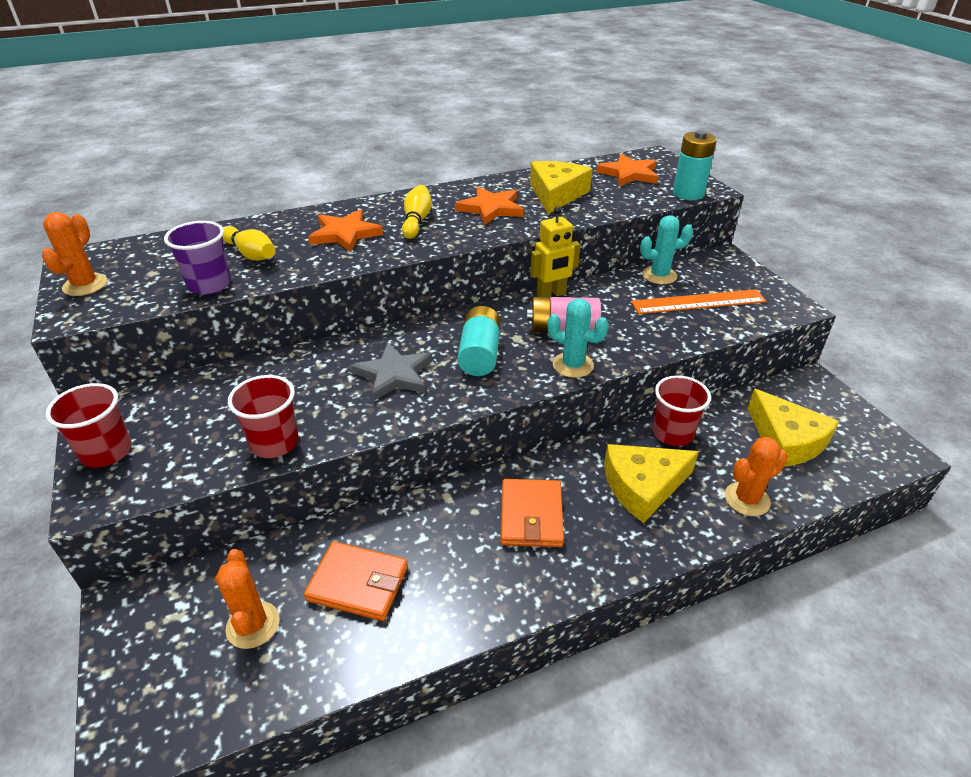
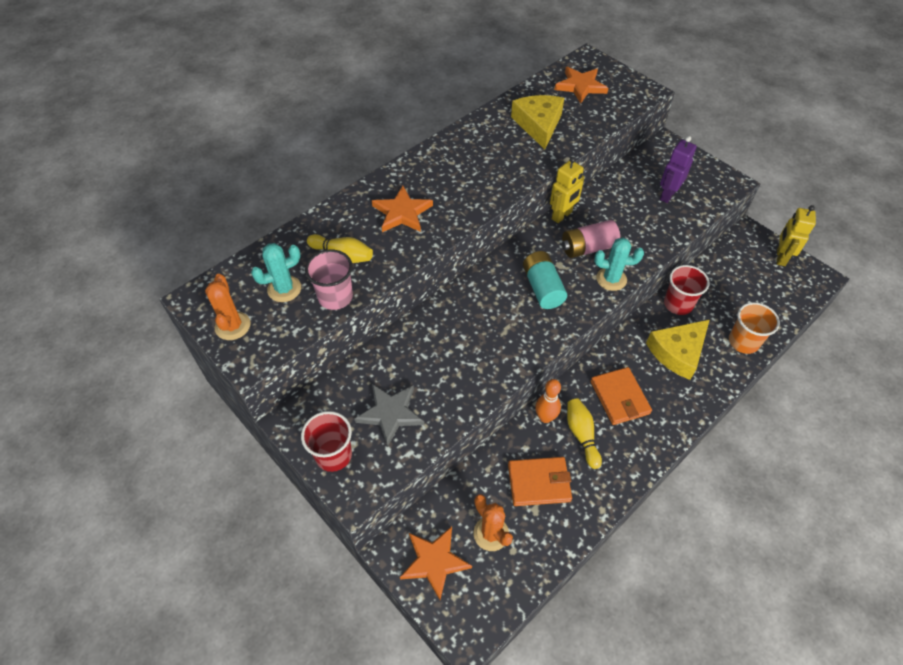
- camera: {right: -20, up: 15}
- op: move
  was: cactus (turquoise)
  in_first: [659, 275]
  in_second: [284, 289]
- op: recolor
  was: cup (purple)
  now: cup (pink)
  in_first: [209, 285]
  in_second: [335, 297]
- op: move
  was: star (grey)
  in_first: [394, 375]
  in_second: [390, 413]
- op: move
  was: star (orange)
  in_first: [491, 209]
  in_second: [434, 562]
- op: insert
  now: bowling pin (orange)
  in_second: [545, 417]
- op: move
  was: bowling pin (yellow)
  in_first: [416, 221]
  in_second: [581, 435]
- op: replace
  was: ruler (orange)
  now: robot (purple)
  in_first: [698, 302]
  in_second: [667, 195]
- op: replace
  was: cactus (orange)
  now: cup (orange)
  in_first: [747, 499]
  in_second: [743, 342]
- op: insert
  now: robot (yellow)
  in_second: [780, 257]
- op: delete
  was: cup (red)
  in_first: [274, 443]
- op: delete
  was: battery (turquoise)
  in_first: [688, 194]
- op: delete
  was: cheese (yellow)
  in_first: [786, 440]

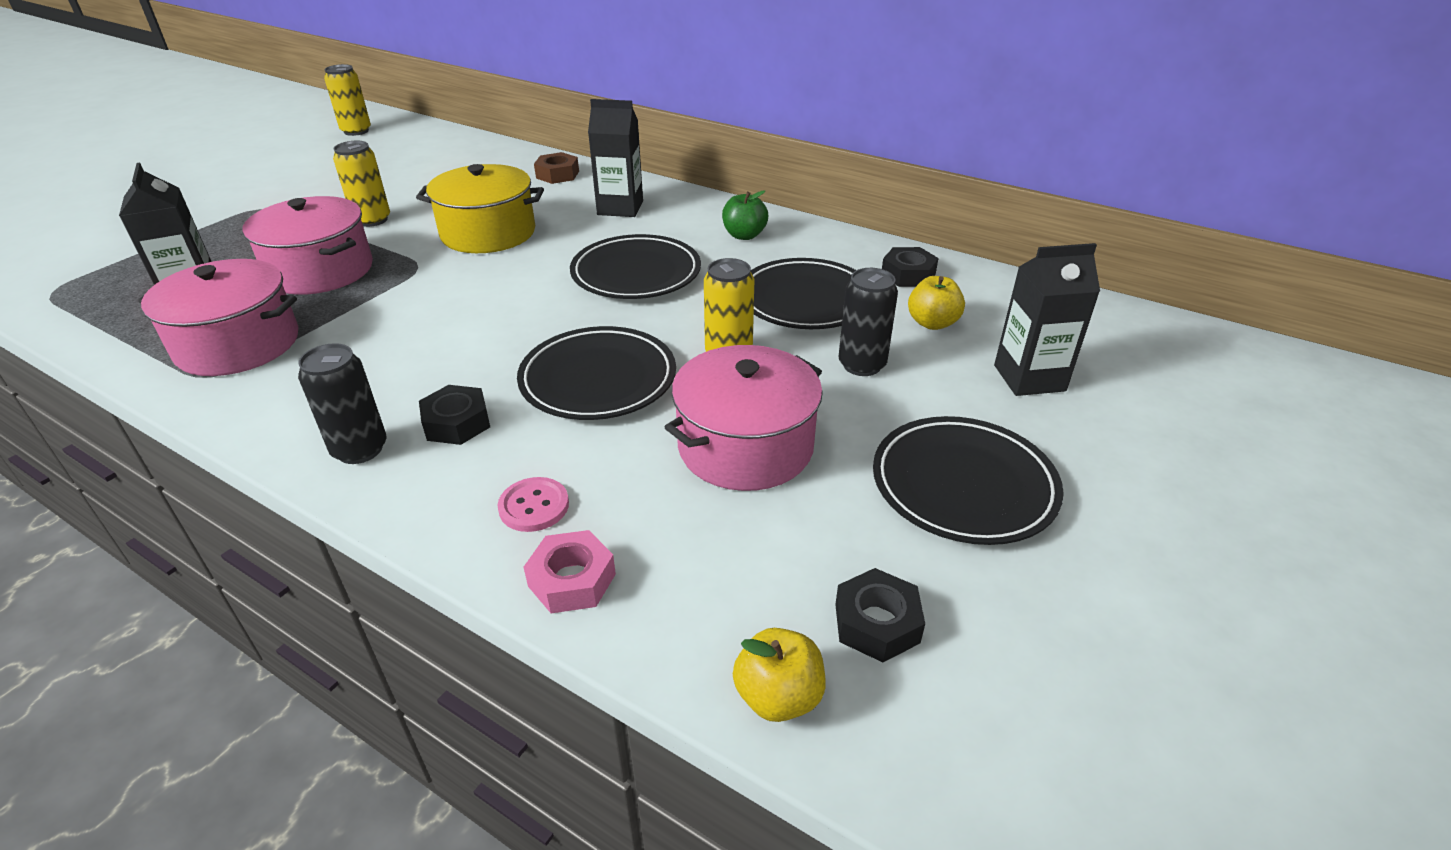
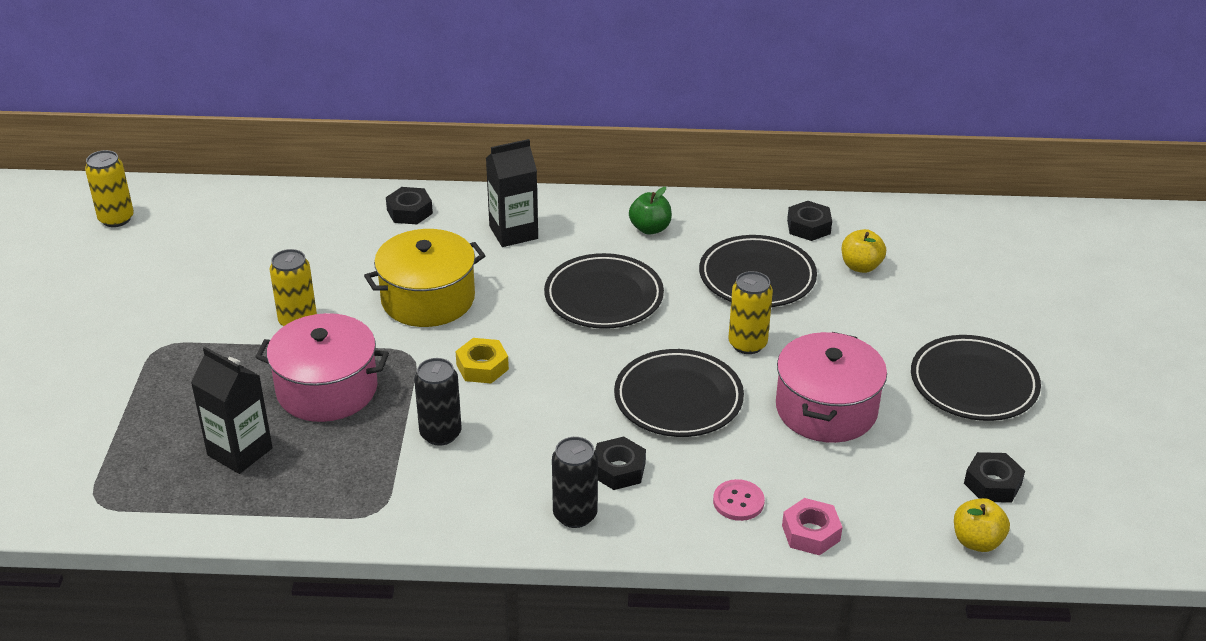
- camera: {right: -30, up: 0}
- op: recolor
  was: nut (brown)
  now: nut (black)
  in_first: [557, 175]
  in_second: [409, 211]
- op: move
  was: can (black)
  in_first: [862, 365]
  in_second: [440, 434]
- op: insert
  now: nut (yellow)
  in_second: [482, 367]
- op: delete
  was: pot (pink)
  in_first: [238, 344]
- op: delete
  was: carton (black)
  in_first: [1029, 378]

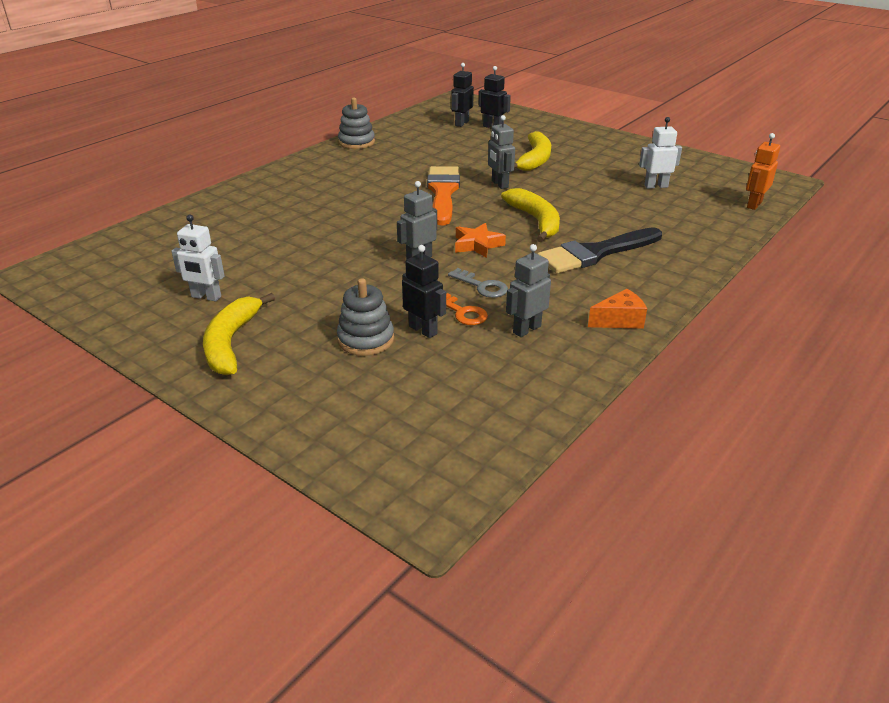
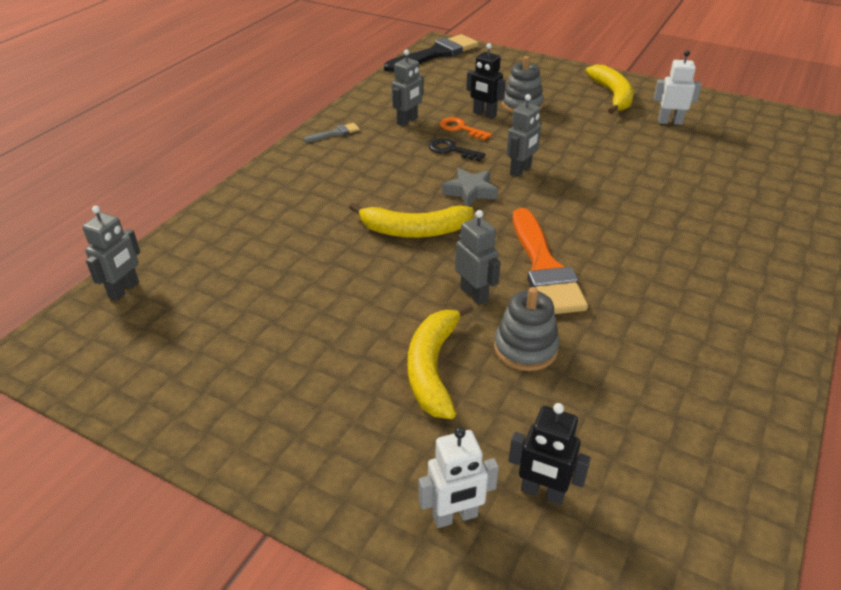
- camera: {right: 170, up: 5}
- op: recolor
  was: robot (orange)
  now: robot (grey)
  in_first: [754, 204]
  in_second: [124, 290]
- op: replace
  was: cheese (orange)
  now: brush (grey)
  in_first: [619, 320]
  in_second: [335, 133]
- op: rotate
  was: banana (yellow)
  in_first: [536, 221]
  in_second: [414, 230]
  clockwise: -60
- op: move
  was: brush (black)
  in_first: [595, 253]
  in_second: [435, 54]
- op: move
  was: robot (white)
  in_first: [656, 186]
  in_second: [455, 516]
- op: recolor
  was: key (grey)
  now: key (black)
  in_first: [482, 286]
  in_second: [451, 150]
- op: recolor
  was: star (orange)
  now: star (grey)
  in_first: [477, 245]
  in_second: [470, 191]
- op: move
  was: stacking toy (grey)
  in_first: [356, 142]
  in_second: [525, 348]
- op: delete
  was: robot (black)
  in_first: [461, 123]

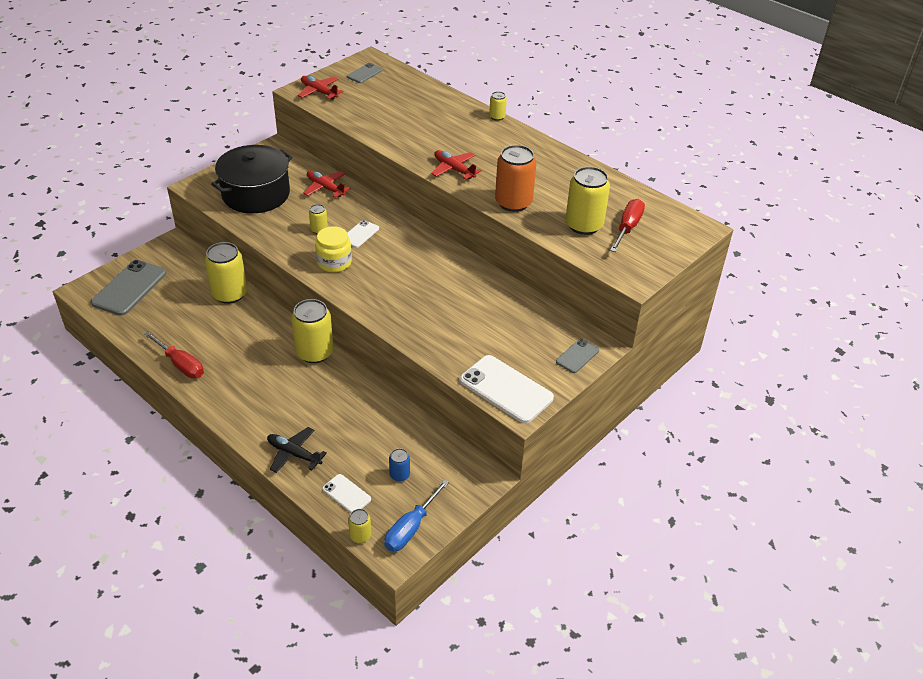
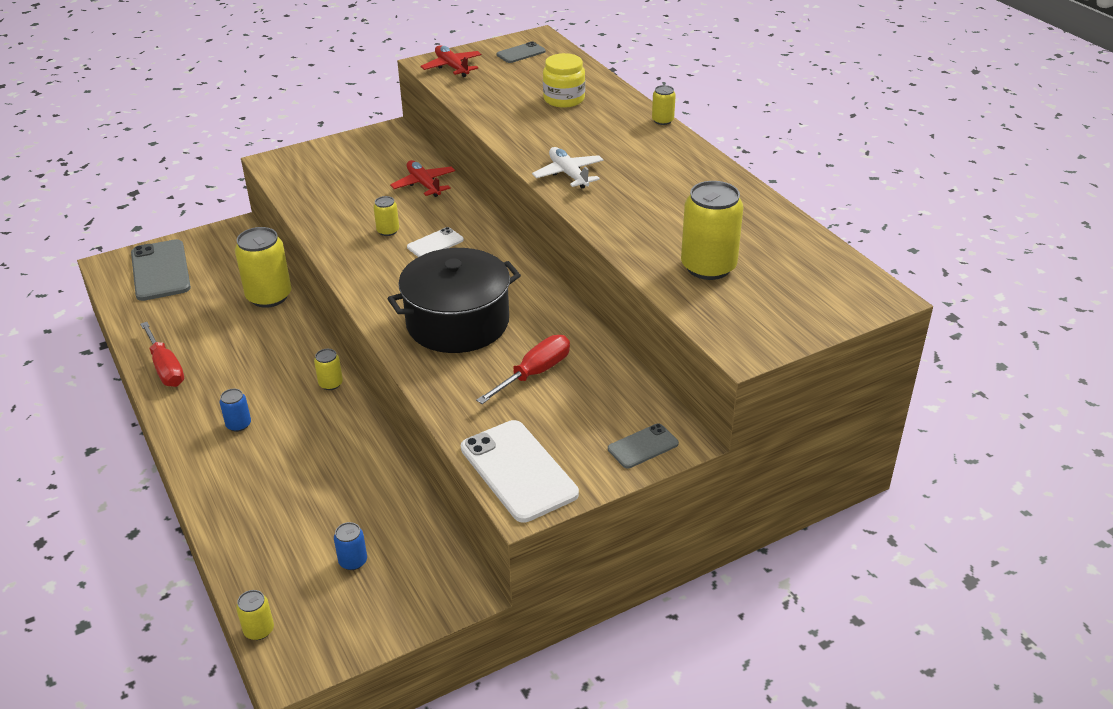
- camera: {right: 20, up: -5}
- op: rotate
  was: phone (grey)
  in_first: [129, 288]
  in_second: [161, 270]
  clockwise: -60
- op: insert
  now: can (blue)
  in_second: [238, 424]
- op: resize
  was: can (yellow)
  in_first: [314, 352]
  in_second: [331, 384]
  ratio: 0.48
- op: move
  was: pot (black)
  in_first: [256, 194]
  in_second: [457, 322]
- op: move
  was: screwdriver (red)
  in_first: [627, 228]
  in_second: [534, 373]
- op: recolor
  was: plane (red)
  now: plane (white)
  in_first: [454, 169]
  in_second: [568, 174]
- op: move
  was: jar (yellow)
  in_first: [334, 262]
  in_second: [564, 99]
- op: delete
  was: plane (black)
  in_first: [294, 454]
- op: delete
  was: phone (white)
  in_first: [346, 494]
- op: delete
  was: screwdriver (blue)
  in_first: [411, 528]
- op: delete
  was: can (orange)
  in_first: [513, 202]

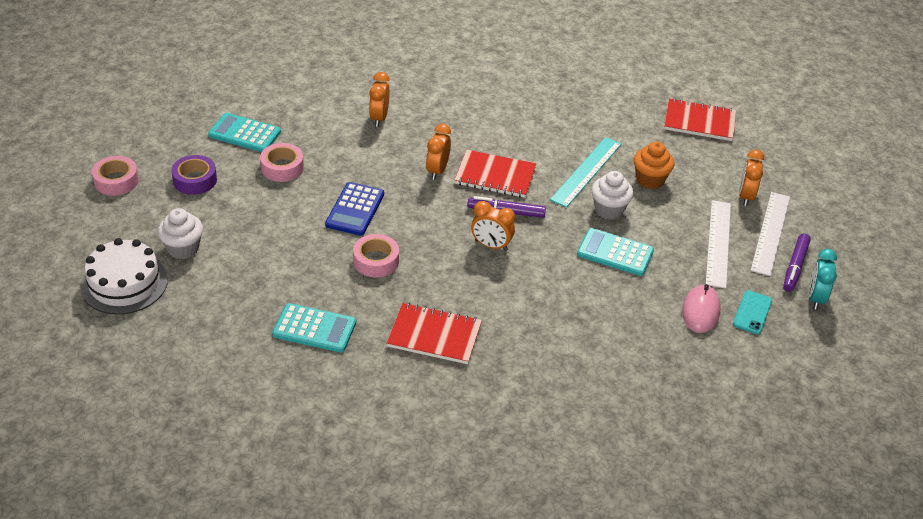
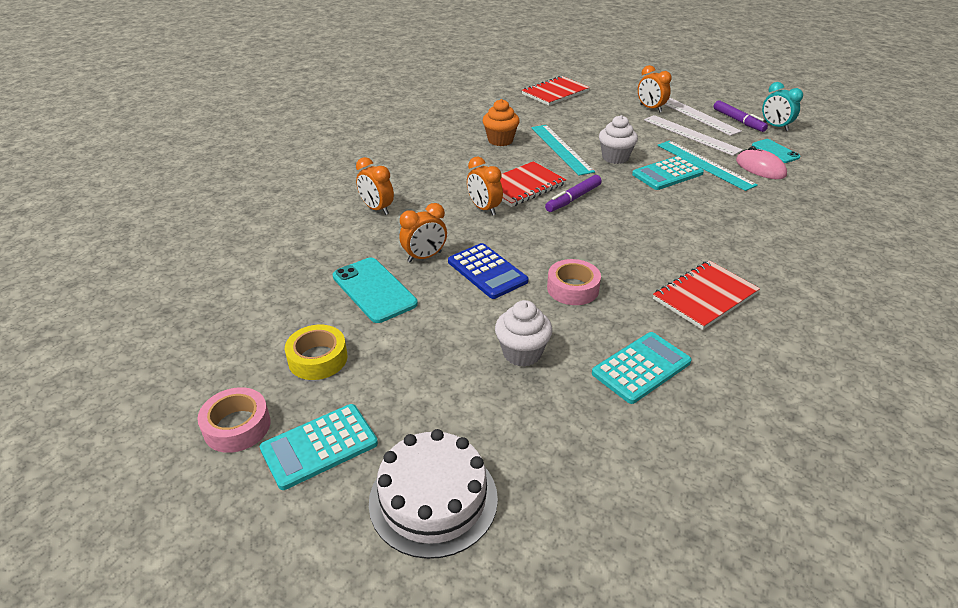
- camera: {right: -50, up: -5}
- op: move
  was: calculator (turquoise)
  in_first: [244, 133]
  in_second: [319, 446]
- op: recolor
  was: tape (purple)
  now: tape (yellow)
  in_first: [195, 180]
  in_second: [318, 359]
- op: replace
  was: tape (pink)
  now: phone (turquoise)
  in_first: [282, 167]
  in_second: [374, 290]
- op: move
  was: clock (orange)
  in_first: [491, 245]
  in_second: [424, 257]
- op: move
  was: cupcake (orange)
  in_first: [650, 180]
  in_second: [500, 140]
- op: move
  was: cupcake (white)
  in_first: [183, 248]
  in_second: [522, 353]
- op: insert
  now: ruler (turquoise)
  in_second: [705, 164]

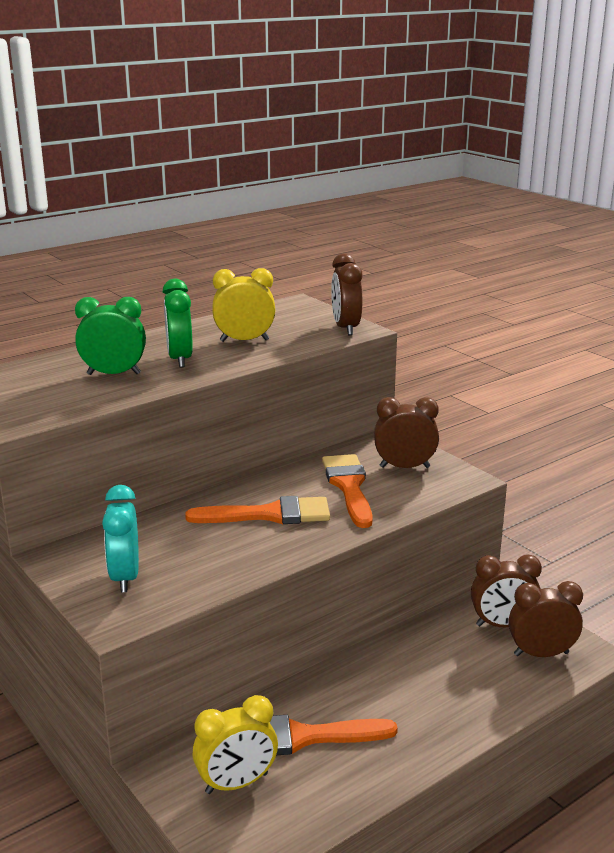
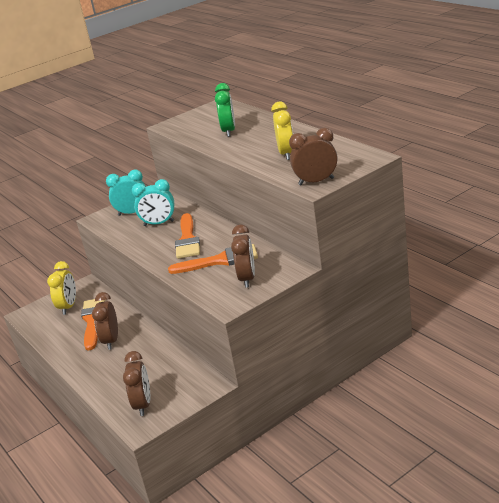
- camera: {right: 95, up: 5}
- op: rotate
  was: clock (yellow)
  in_first: [237, 783]
  in_second: [68, 306]
  clockwise: -150
- op: move
  was: clock (brown)
  in_first: [502, 625]
  in_second: [111, 340]
- op: insert
  now: clock (turquoise)
  in_second: [158, 223]
- op: delete
  was: clock (green)
  in_first: [180, 359]

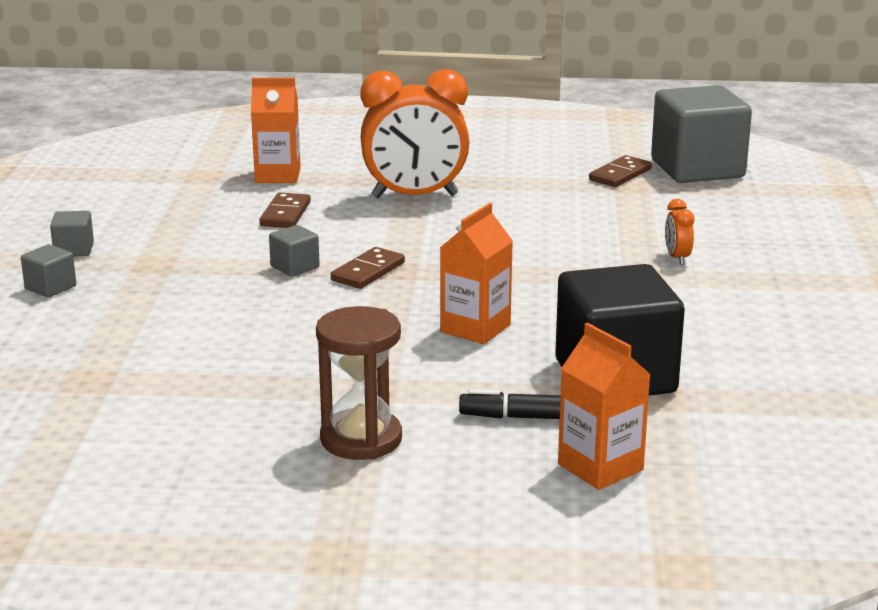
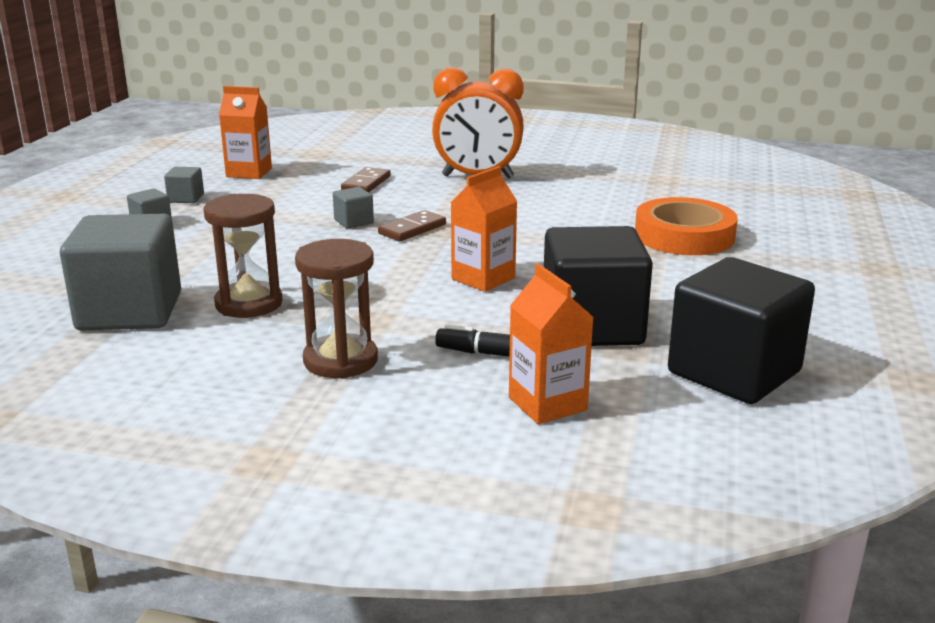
- camera: {right: 10, up: 0}
- op: move
  was: cube (grey)
  in_first: [697, 169]
  in_second: [130, 311]
- op: insert
  now: hourglass (brown)
  in_second: [249, 304]
- op: move
  was: carton (orange)
  in_first: [278, 175]
  in_second: [249, 172]
- op: replace
  was: clock (orange)
  now: tape (orange)
  in_first: [677, 258]
  in_second: [684, 236]
- op: insert
  now: cube (black)
  in_second: [734, 372]
- op: delete
  was: domino (brown)
  in_first: [620, 175]

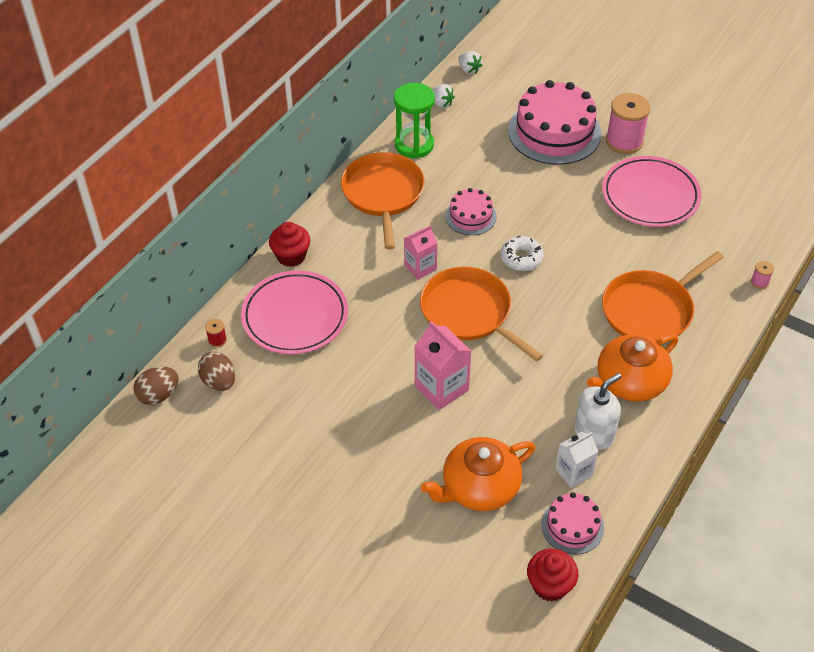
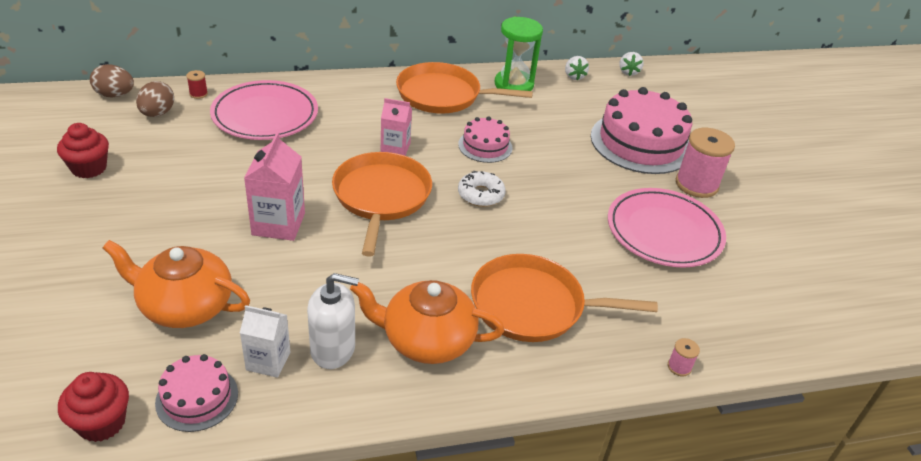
- camera: {right: 40, up: -10}
- op: move
  was: cupcake (red)
  in_first: [291, 256]
  in_second: [89, 168]
- op: rotate
  was: pan (orange)
  in_first: [383, 194]
  in_second: [443, 95]
  clockwise: -120

